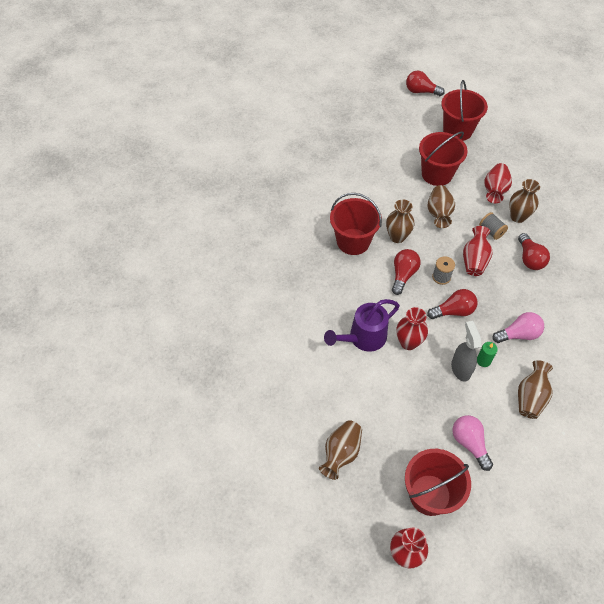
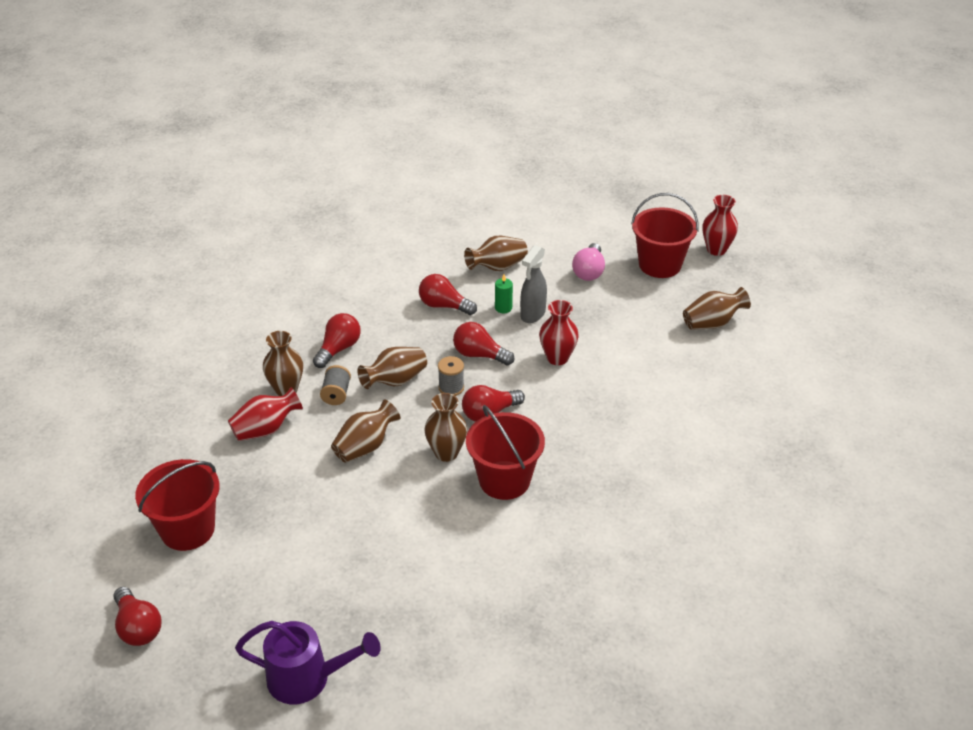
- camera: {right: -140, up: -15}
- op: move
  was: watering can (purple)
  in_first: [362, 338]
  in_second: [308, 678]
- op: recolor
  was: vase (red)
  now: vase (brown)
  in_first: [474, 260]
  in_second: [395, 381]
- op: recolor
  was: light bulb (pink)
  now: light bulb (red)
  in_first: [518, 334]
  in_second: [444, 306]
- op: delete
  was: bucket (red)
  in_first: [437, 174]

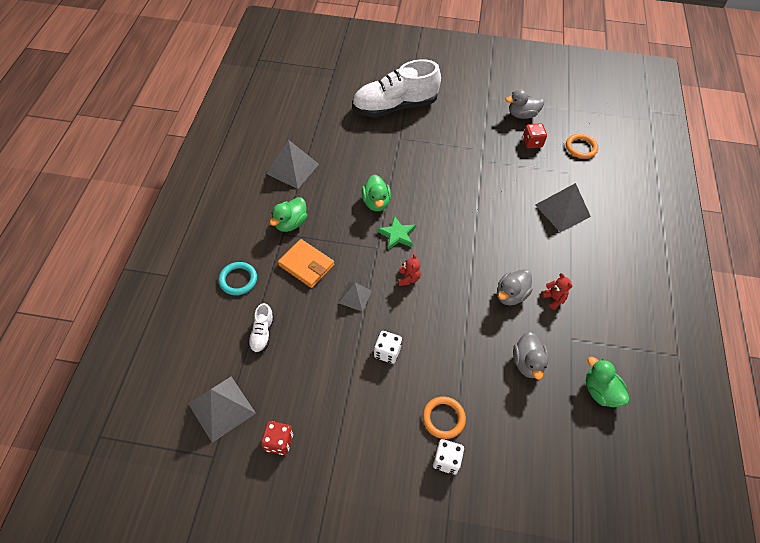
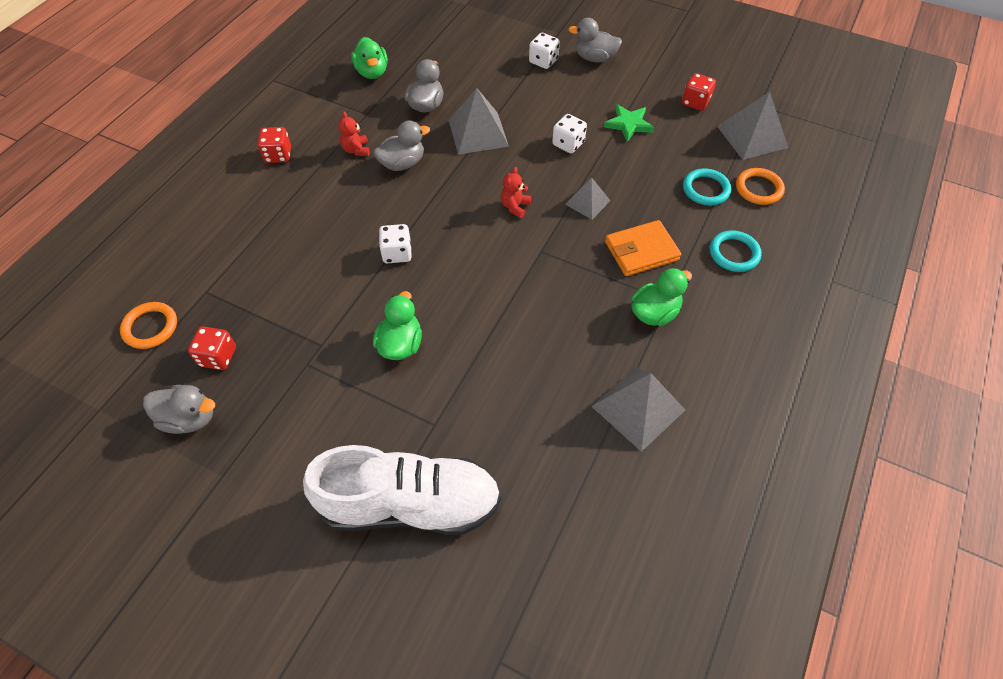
- camera: {right: -160, up: 0}
- op: insert
  now: dice (red)
  in_second: [278, 155]
- op: move
  was: duck (green)
  in_first: [376, 202]
  in_second: [400, 344]
- op: insert
  now: dice (white)
  in_second: [397, 253]
- op: move
  was: pyramid (grey)
  in_first: [562, 210]
  in_second: [478, 133]
- op: insert
  now: duck (grey)
  in_second: [594, 58]
- op: move
  was: star (green)
  in_first: [397, 234]
  in_second: [628, 124]
- op: rotate
  was: wallet (orange)
  in_first: [306, 265]
  in_second: [641, 251]
  clockwise: -75
- op: replace
  was: shoe (white)
  now: ring (turquoise)
  in_first: [262, 334]
  in_second: [706, 189]
- op: move
  was: ring (orange)
  in_first: [443, 418]
  in_second: [758, 189]

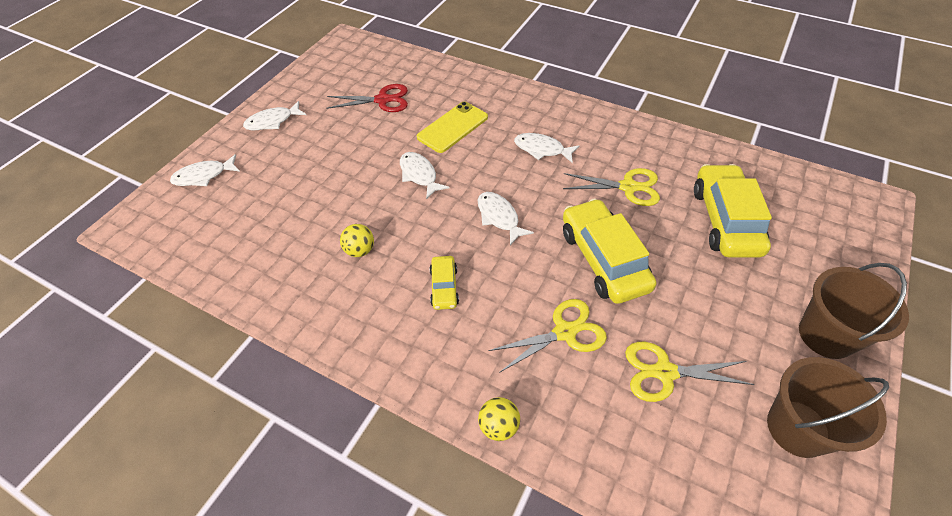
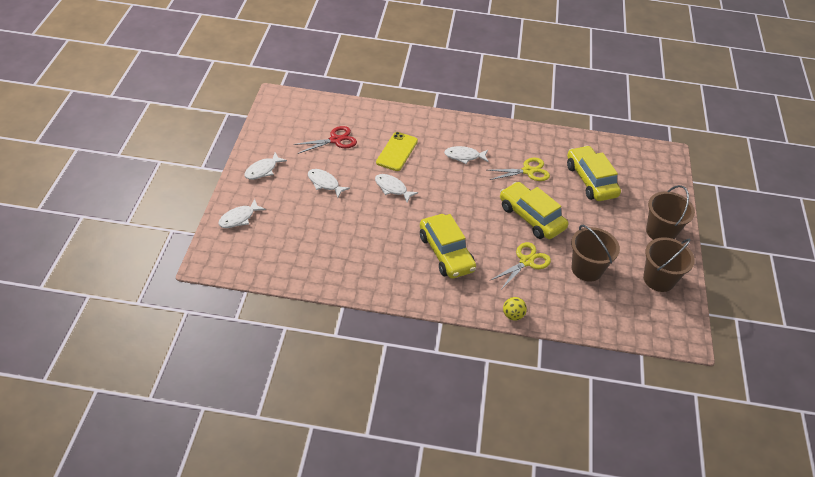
- camera: {right: -25, up: -5}
- op: move
  was: fish (white)
  in_first: [499, 217]
  in_second: [325, 183]
- op: resize
  was: car (yellow)
  in_first: [444, 287]
  in_second: [446, 253]
  ratio: 1.99
- op: replace
  was: scissors (yellow)
  now: bucket (brown)
  in_first: [664, 372]
  in_second: [586, 269]
- op: delete
  was: ball (yellow)
  in_first: [360, 250]

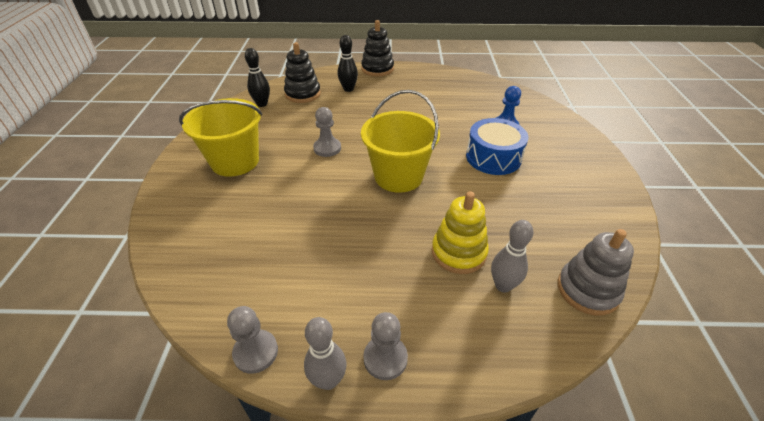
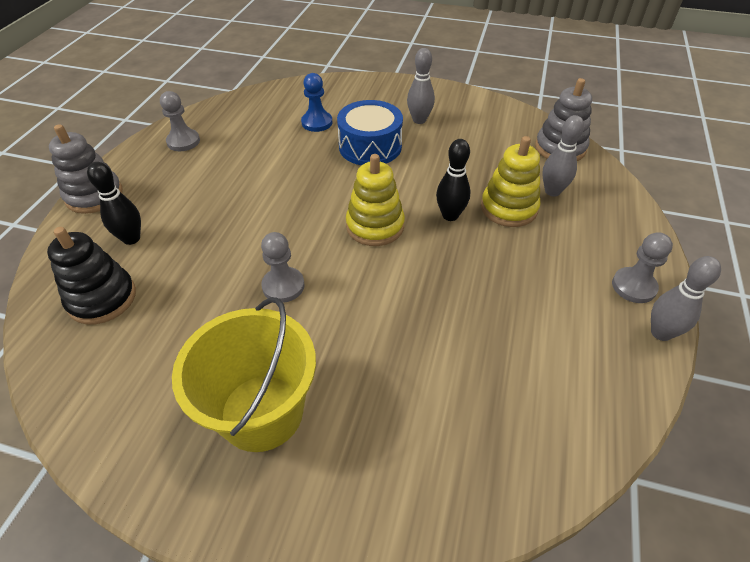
- camera: {right: -75, up: 5}
- op: recolor
  was: stacking toy (black)
  now: stacking toy (grey)
  in_first: [377, 69]
  in_second: [94, 195]
- op: move
  was: pawn (grey)
  in_first: [256, 352]
  in_second: [183, 141]
- op: replace
  was: bucket (yellow)
  now: stacking toy (yellow)
  in_first: [398, 176]
  in_second: [375, 226]
- op: insert
  now: bowling pin (grey)
  in_second: [419, 120]
- op: move
  was: bowling pin (black)
  in_first: [262, 104]
  in_second: [450, 215]

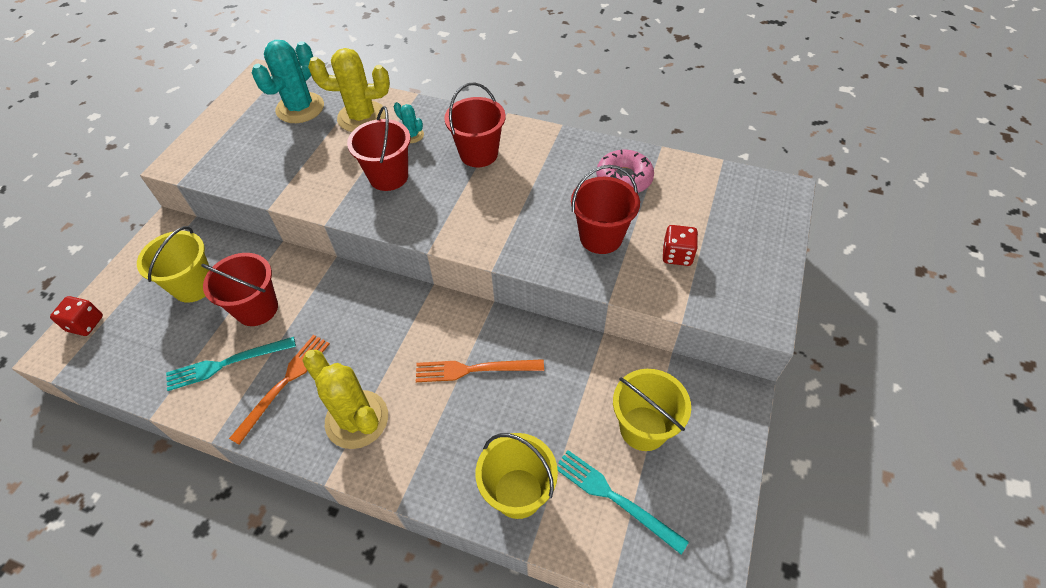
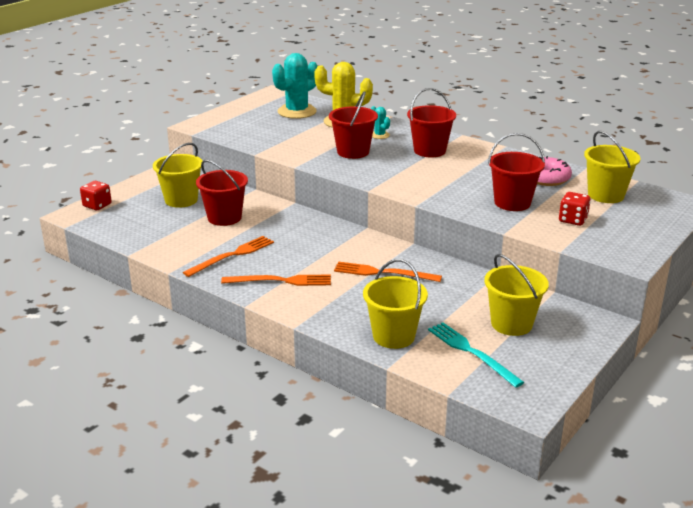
- camera: {right: 15, up: -25}
- op: replace
  was: cactus (yellow)
  now: fork (orange)
  in_first: [357, 419]
  in_second: [281, 281]
- op: insert
  now: bucket (yellow)
  in_second: [606, 195]
- op: delete
  was: fork (turquoise)
  in_first: [227, 363]

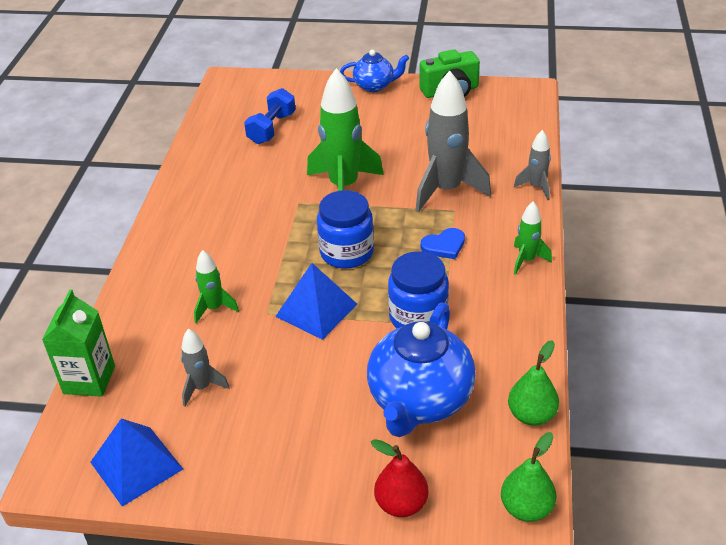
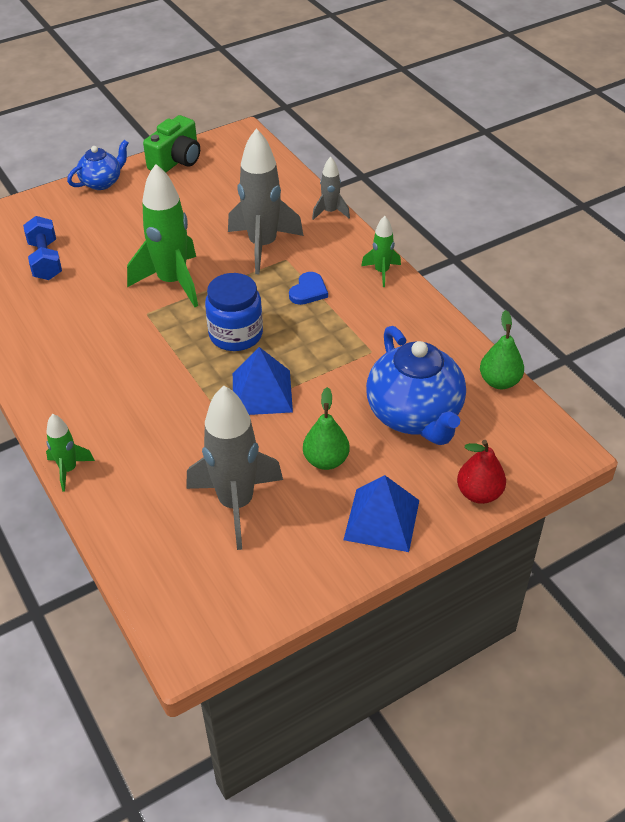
- camera: {right: -40, up: 5}
- op: move
  was: rocket (green)
  in_first: [214, 308]
  in_second: [68, 470]
- op: resize
  was: rocket (grey)
  in_first: [202, 387]
  in_second: [236, 504]
  ratio: 1.98
- op: move
  was: pear (green)
  in_first: [526, 508]
  in_second: [326, 460]
- op: move
  was: pyramid (blue)
  in_first: [136, 465]
  in_second: [382, 519]
- op: delete
  was: carton (green)
  in_first: [89, 380]
- op: delete
  was: jar (blue)
  in_first: [418, 317]

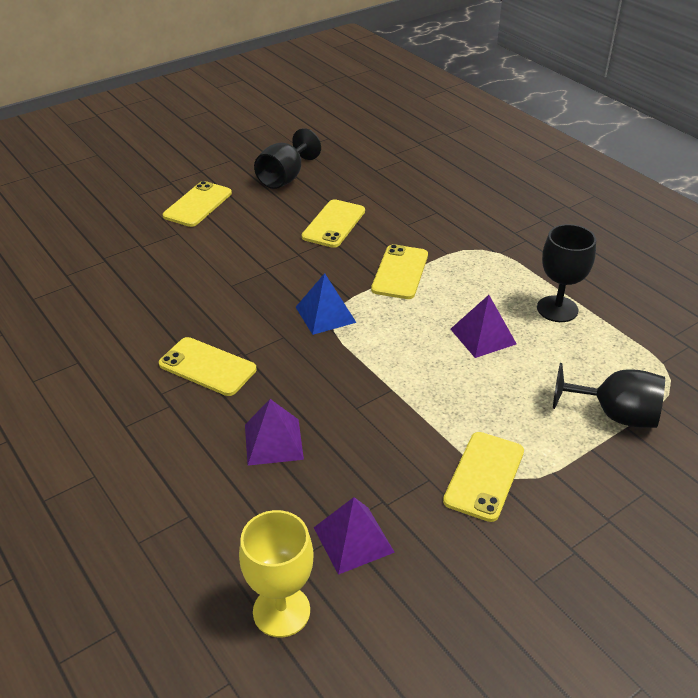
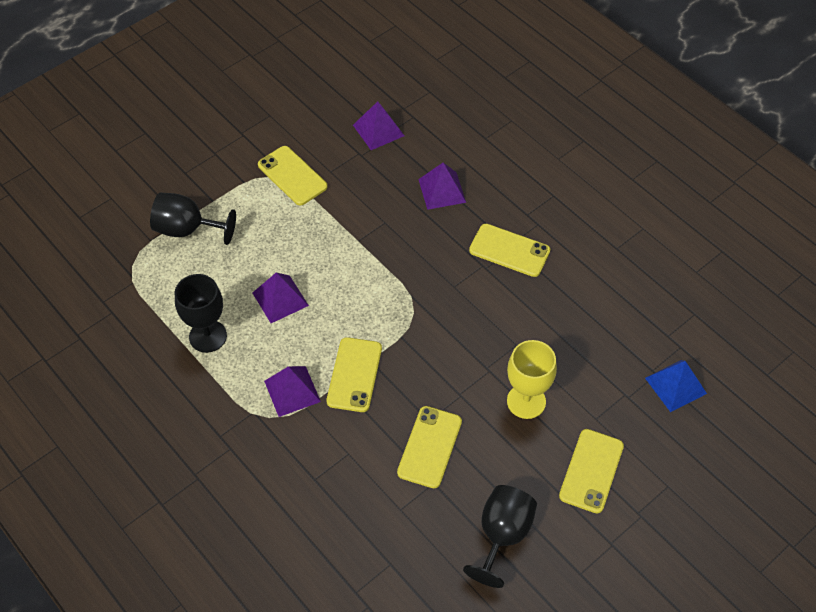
- camera: {right: 175, up: 15}
- op: rotate
  was: phone (yellow)
  in_first: [484, 476]
  in_second: [292, 176]
  clockwise: -60
- op: insert
  now: pyramid (purple)
  in_second: [292, 391]
- op: move
  was: goblet (yellow)
  in_first: [281, 611]
  in_second: [526, 401]
- op: move
  was: pyramid (blue)
  in_first: [325, 314]
  in_second: [675, 385]

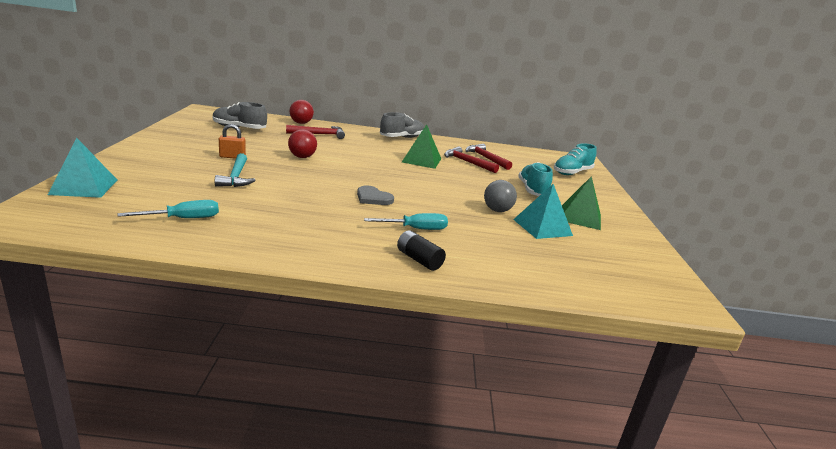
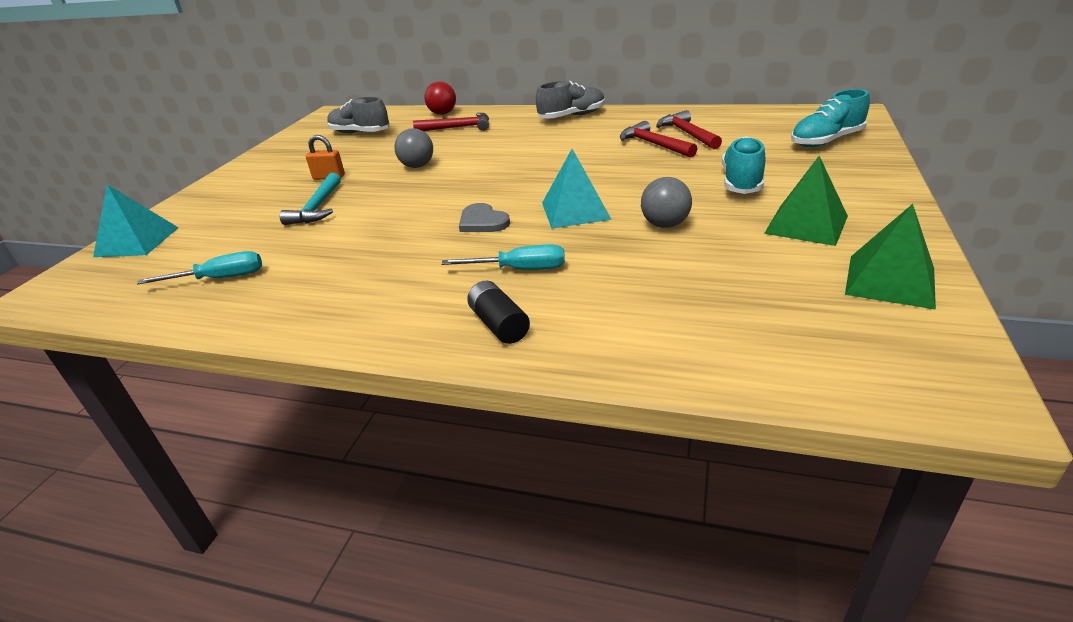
- camera: {right: 20, up: 10}
- op: recolor
  was: ball (red)
  now: ball (grey)
  in_first: [302, 157]
  in_second: [417, 166]
- op: move
  was: pyramid (turquoise)
  in_first: [542, 227]
  in_second: [575, 211]
- op: move
  was: pyramid (green)
  in_first: [421, 160]
  in_second: [890, 281]

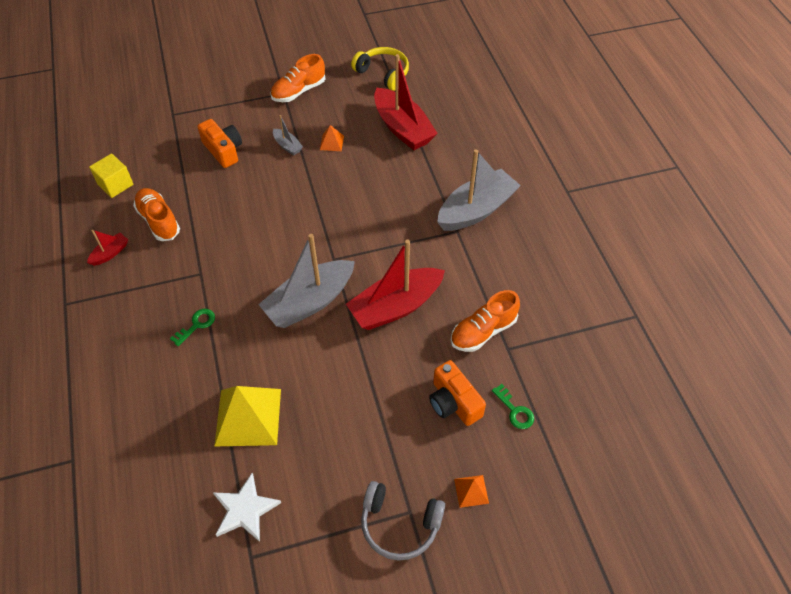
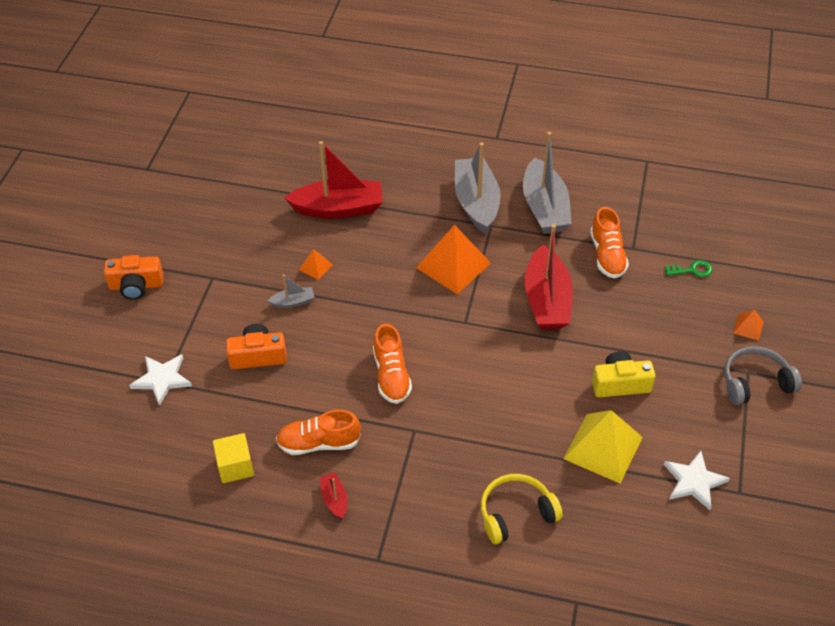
- camera: {right: -60, up: -5}
- op: move
  was: camera (orange)
  in_first: [453, 402]
  in_second: [136, 286]
- op: insert
  now: star (white)
  in_second: [162, 379]
- op: move
  was: shoe (orange)
  in_first: [298, 91]
  in_second: [391, 376]
- op: insert
  now: pyramid (orange)
  in_second: [453, 265]
- op: move
  was: headphones (yellow)
  in_first: [383, 74]
  in_second: [516, 514]
- op: move
  was: boat (grey)
  in_first: [310, 302]
  in_second: [544, 208]
- op: insert
  now: camera (yellow)
  in_second: [620, 384]
- op: rotate
  was: headphones (grey)
  in_first: [399, 524]
  in_second: [755, 383]
  clockwise: -150
- op: delete
  was: key (green)
  in_first: [196, 325]

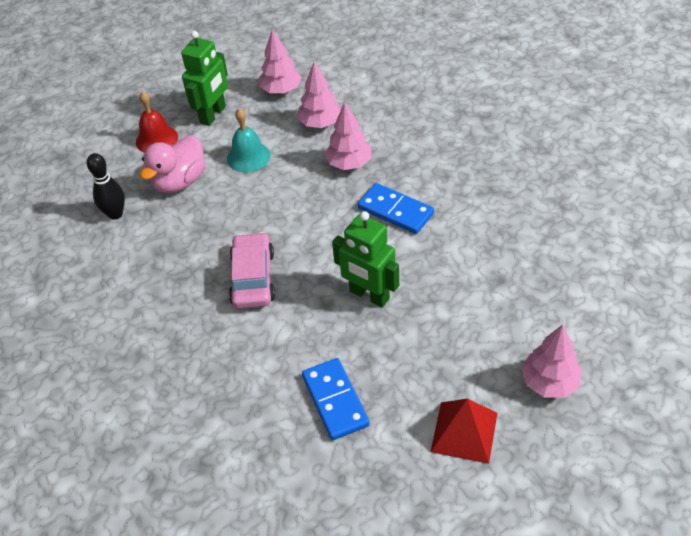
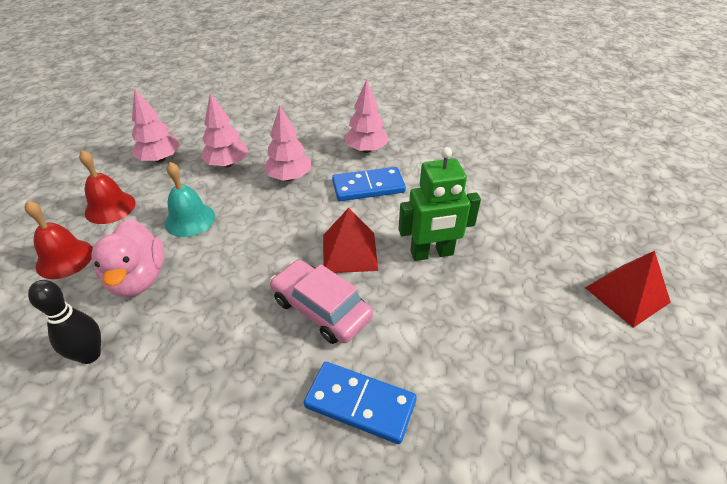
- camera: {right: -50, up: -5}
- op: replace
  was: robot (green)
  now: bell (red)
  in_first: [213, 115]
  in_second: [110, 207]
- op: move
  was: domino (blue)
  in_first: [335, 400]
  in_second: [360, 404]
- op: insert
  now: pyramid (red)
  in_second: [349, 252]
- op: move
  was: tree (pink)
  in_first: [549, 382]
  in_second: [366, 149]

